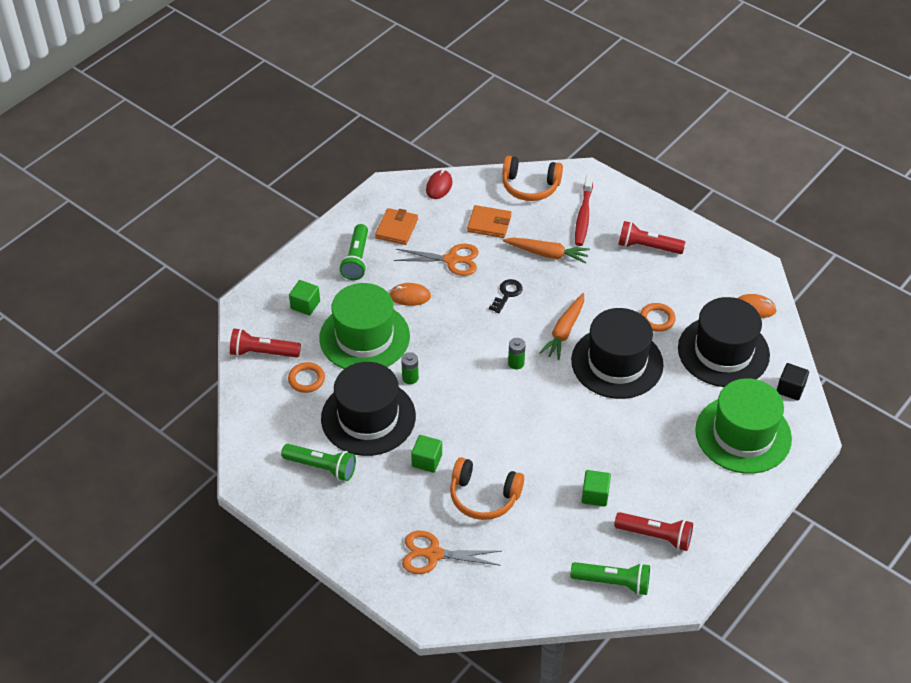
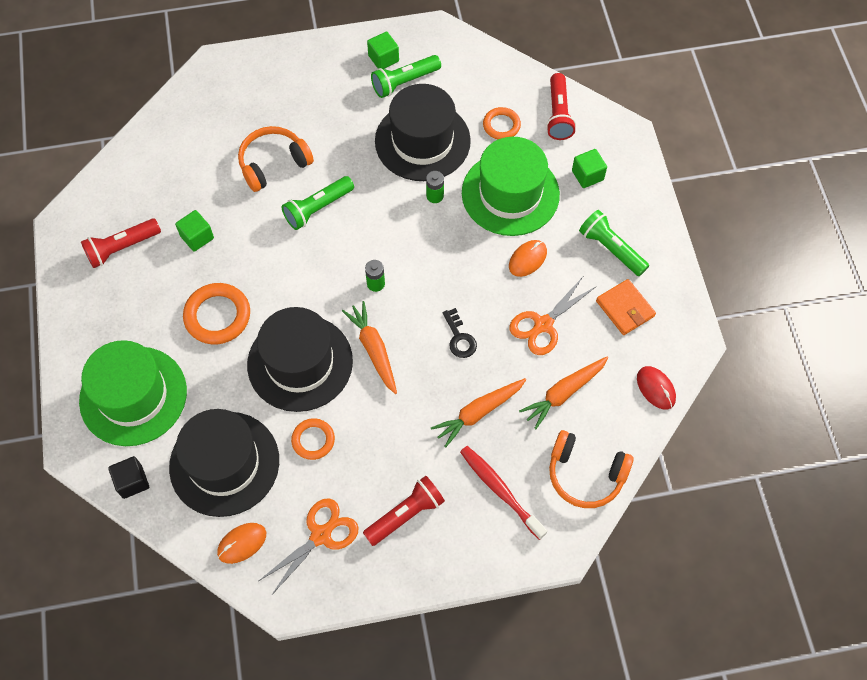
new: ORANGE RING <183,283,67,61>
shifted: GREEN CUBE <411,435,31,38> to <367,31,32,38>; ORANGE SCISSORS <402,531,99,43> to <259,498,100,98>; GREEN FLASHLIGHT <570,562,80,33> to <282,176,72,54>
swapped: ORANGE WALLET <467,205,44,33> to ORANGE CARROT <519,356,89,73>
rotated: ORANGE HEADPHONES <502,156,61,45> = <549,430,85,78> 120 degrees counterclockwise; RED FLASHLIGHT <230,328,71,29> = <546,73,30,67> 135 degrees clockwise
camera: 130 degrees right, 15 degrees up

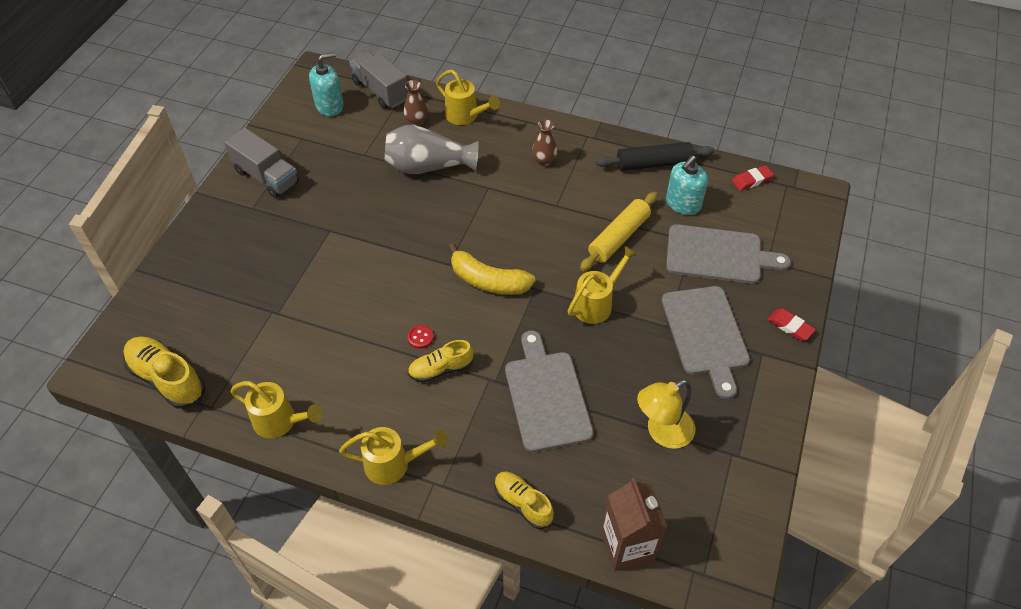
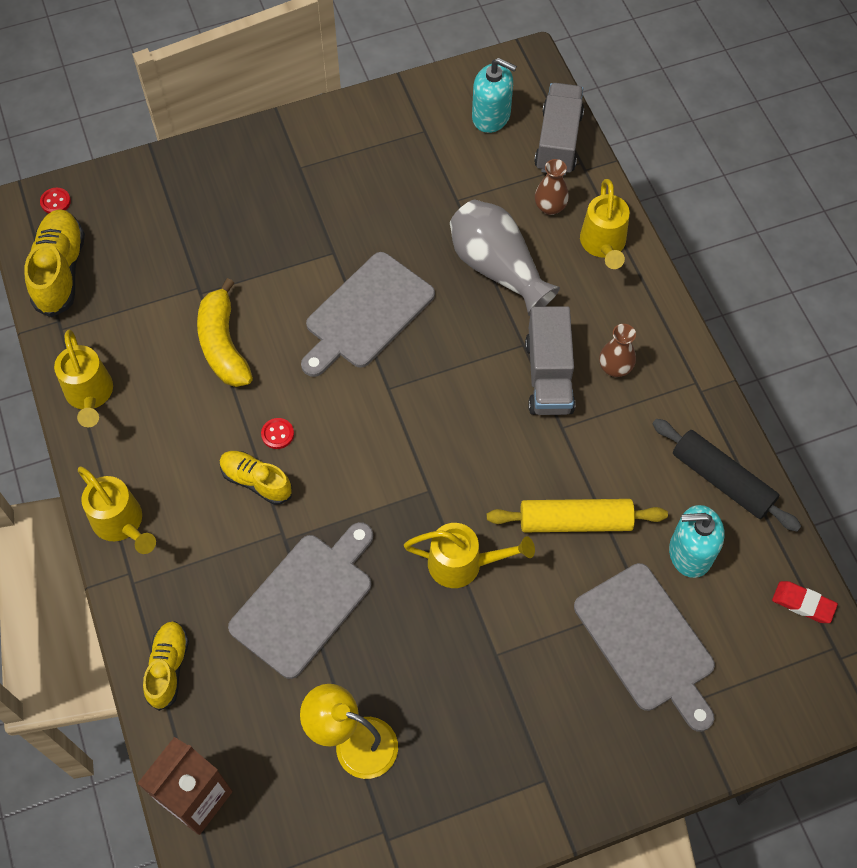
gone: RED ERASER <767,308,49,33>
new: RED BUTTON <40,188,31,25>
shifted: GREY TRUCK <224,128,75,70> to <525,306,50,109>; YELLOW BANANA <448,243,87,52> to <197,278,56,109>; GREY CUTTING BOARD <661,286,89,113> to <301,252,134,125>
camera: 50 degrees right, 10 degrees up

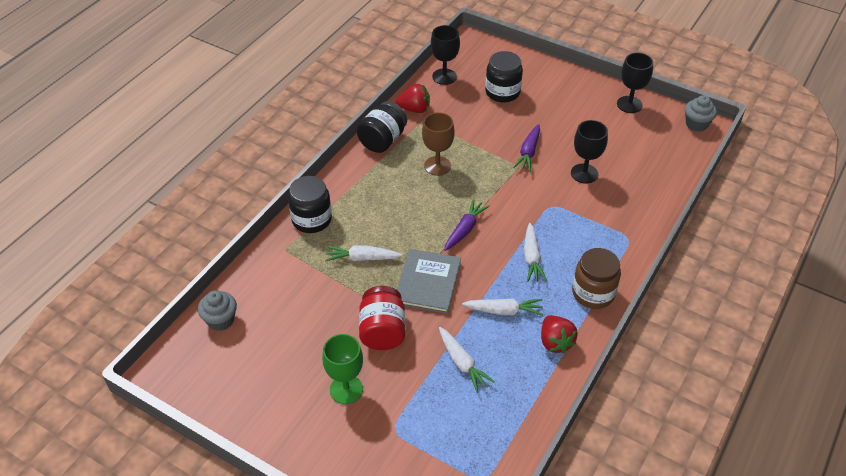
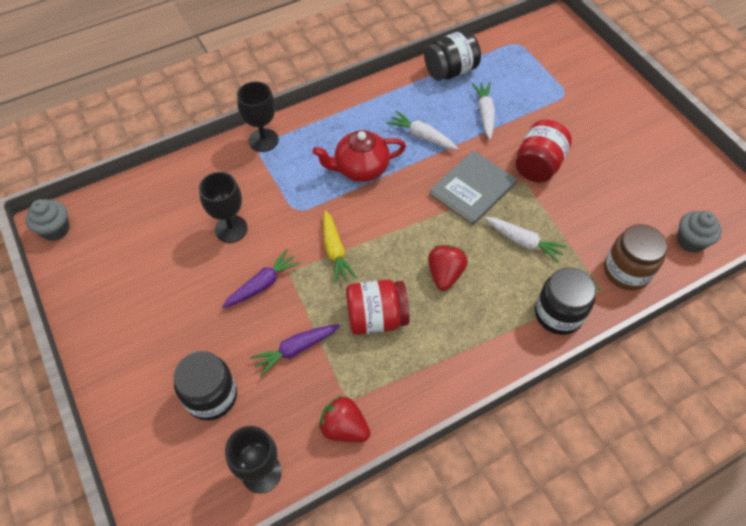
gone: GREEN GOBLET <322,334,41,70>
new: YELLOW CARROT <323,210,34,73>
shifted: BLACK GOBLET <617,53,36,60> to <237,82,42,70>; BLACK JAR <357,101,50,52> to <424,30,57,51>; PURPLE CARROT <444,199,46,52> to <250,324,90,53>; BROWN JAR <572,248,49,61> to <604,224,63,66>; RED STRAWBERRY <541,315,37,39> to <428,245,40,46>
swapped: BROWN GOBLET <422,113,33,63> to RED JAR <346,279,64,56>; WHITE CARROT <524,223,23,59> to RED TEAPOT <312,130,94,52>
camera: 150 degrees left, 10 degrees up

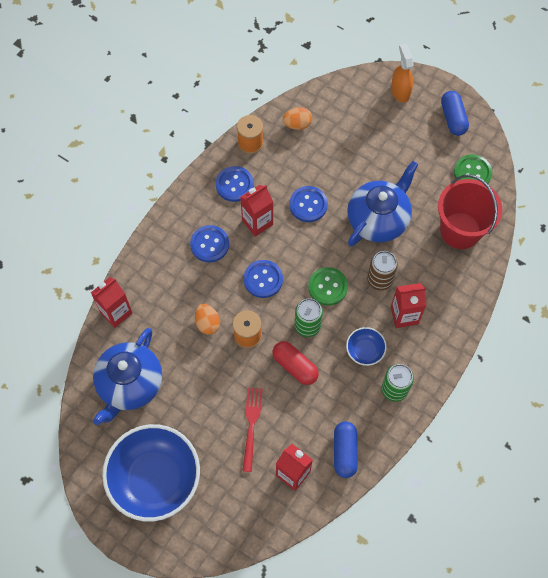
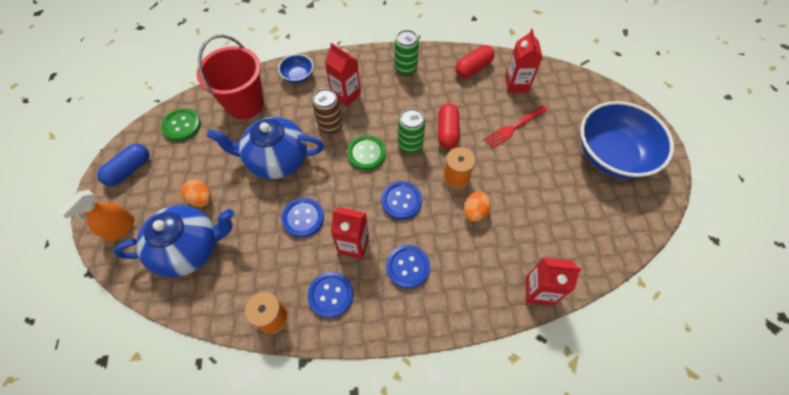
shifted: ORANGE EGG <283,107,29,23> to <181,180,30,27>; BLUE BOWL <346,327,41,39> to <278,54,35,29>; BLUE TEAPOT <93,328,69,97> to <113,205,121,72>
repainted: BLUE CAPSULE <334,421,24,57> to RED CAPSULE <455,45,40,33>
camera: 130 degrees left, 5 degrees down

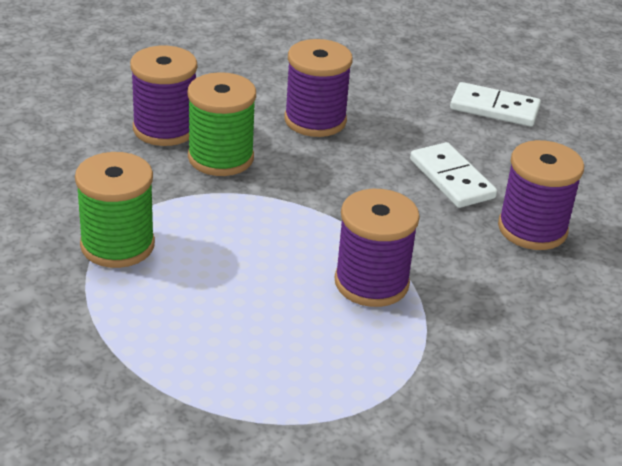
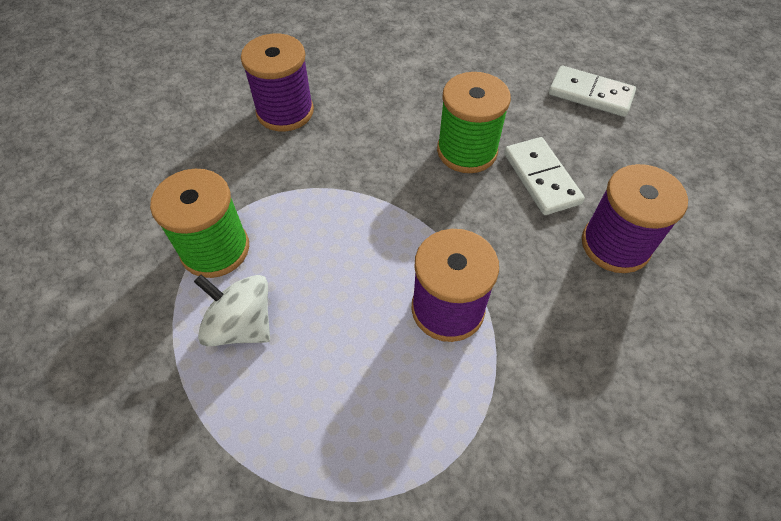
gone: PURPLE SPOOL <285,39,68,98>
new: WHITE SPINNING TOP <194,274,76,73>
shifted: GREEN SPOOL <187,72,69,104> to <437,72,74,101>
camera: 10 degrees right, 20 degrees up

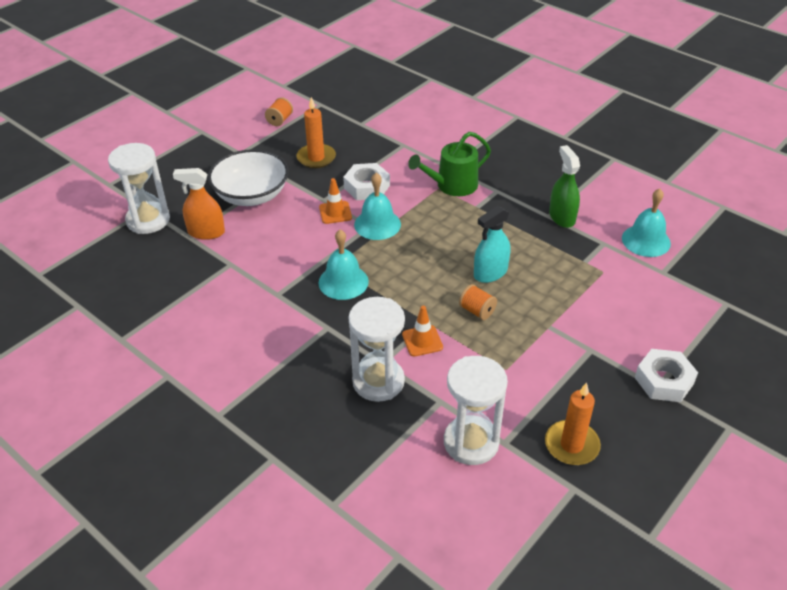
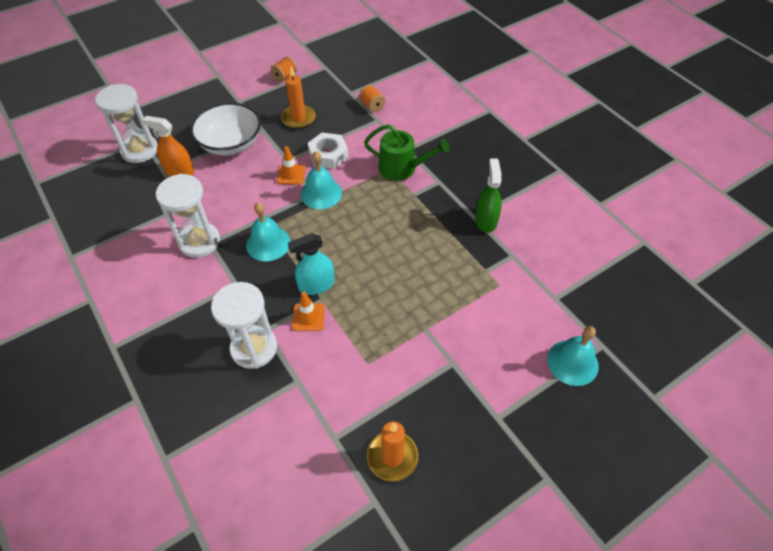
gone: WHITE NUT <635,349,63,53>
shifted: TURQUOISE BELL <622,189,49,68> to <547,326,52,60>; TURQUOISE SPRAY BOTTLE <474,206,36,77> to <288,233,47,62>; ORANGE SPOOL <459,284,38,36> to <359,85,26,27>; WHITE HOURGLASS <444,356,64,109> to <156,174,64,84>
rotated: GREEN WATERING CAN <408,132,83,64> = <364,124,85,57> 150 degrees counterclockwise
camera: 15 degrees right, 10 degrees up

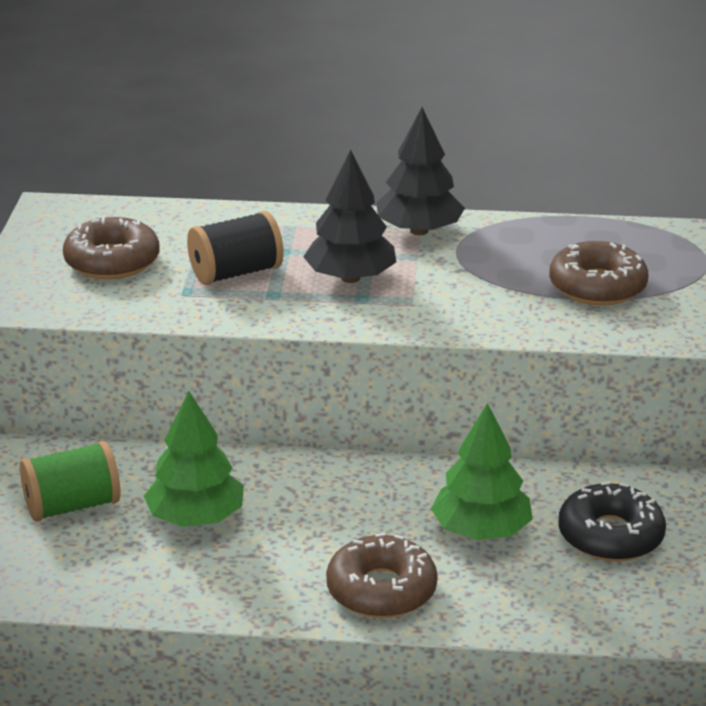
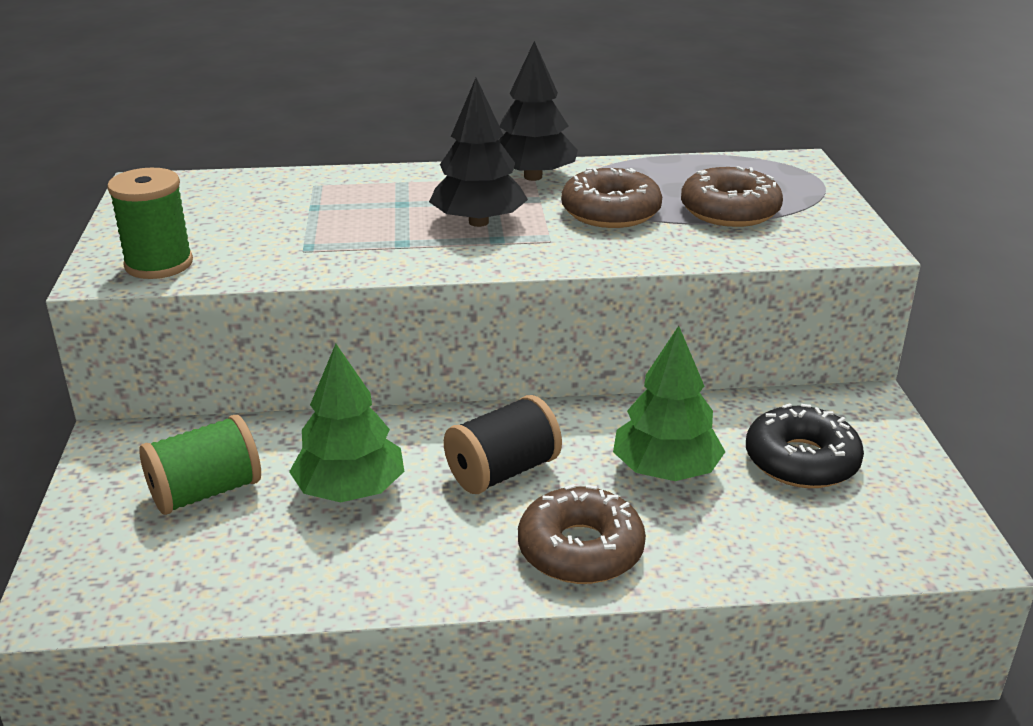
new: GREEN SPOOL <107,168,86,111>
shifted: BLACK SPOOL <187,211,97,74> to <444,395,118,99>; BROWN DONUT <63,216,97,63> to <561,168,101,60>
camera: 10 degrees left, 0 degrees up

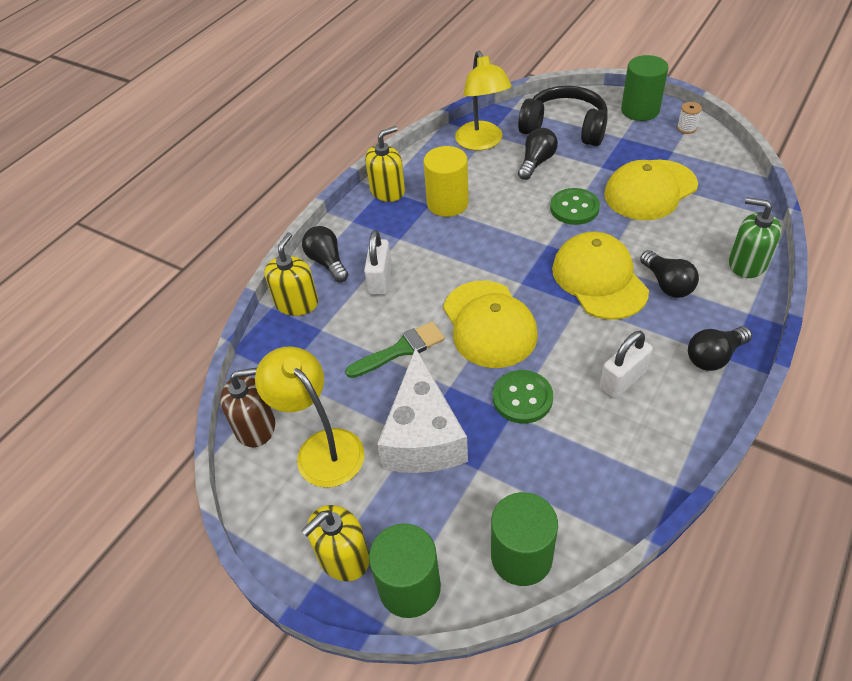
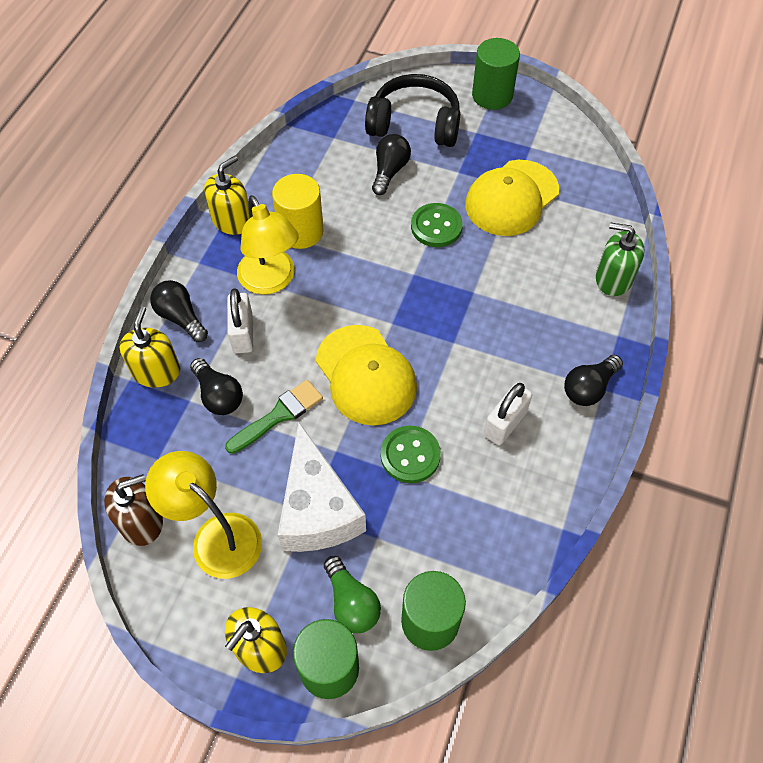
gone: WHITE SPOOL <677,102,25,32>; YELLOW CAP <552,232,97,88>
new: GREEN LIGHT BULB <324,556,57,77>
shifted: YELLOW LAMP <455,51,57,99> to <237,195,62,99>; BLACK LIGHT BULB <640,250,59,48> to <190,358,53,57>
camera: 15 degrees left, 10 degrees up

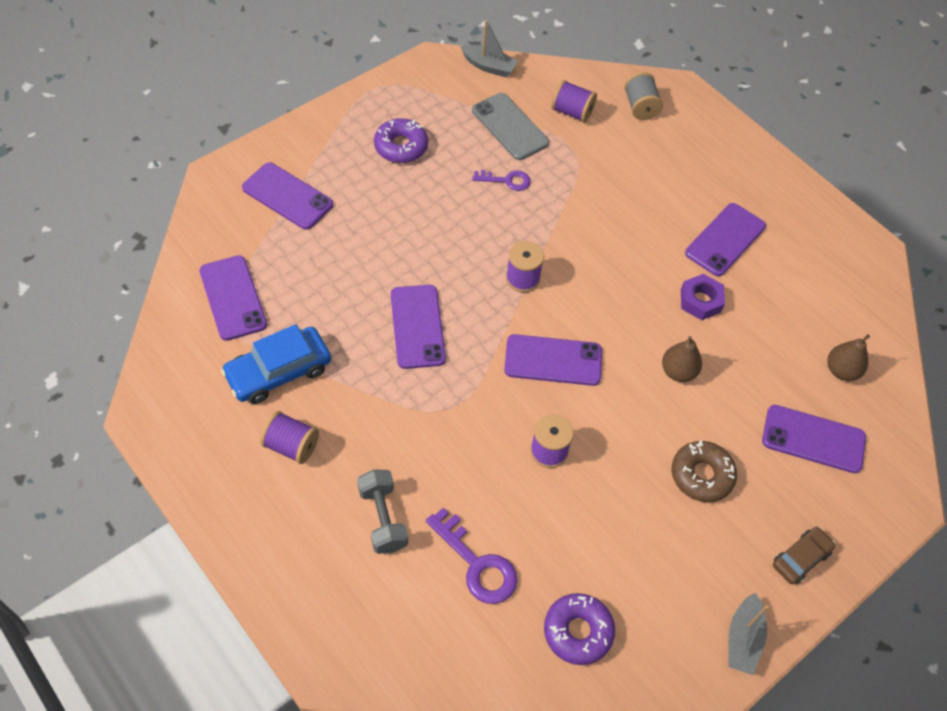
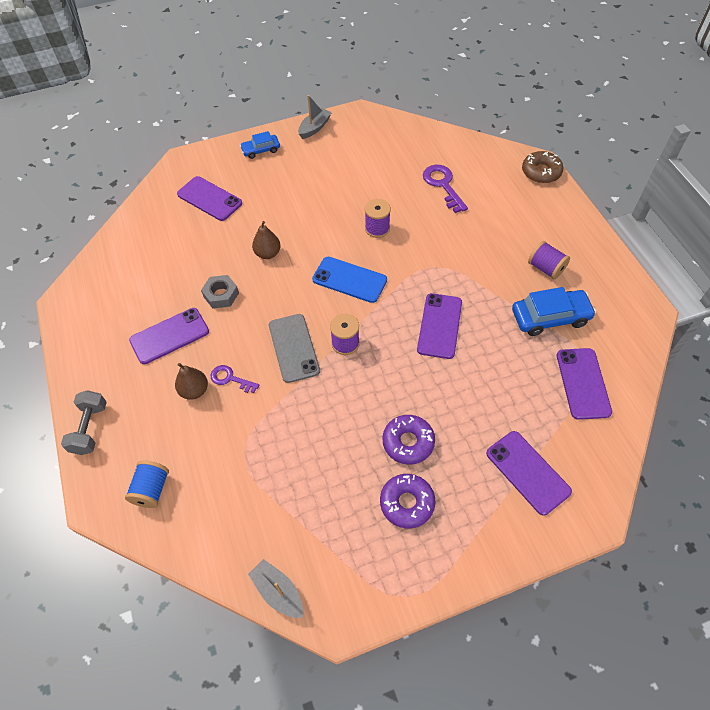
gone: PURPLE SPOOL <551,80,46,42>
shifted: GREY PHONE <472,93,77,67> to <269,314,51,69>; PURPLE KEY <473,170,58,21> to <211,365,48,28>; BROWN PEAR <828,334,42,47> to <175,363,33,37>; BROWN DONUT <672,440,65,62> to <522,151,41,32>; GREY DUMBBELL <357,470,51,84> to <61,390,46,65>; PURPLE DONUT <544,593,71,72> to <383,415,52,50>
repainted: GREY SPOOL <624,72,39,48> to BLUE SPOOL <125,460,44,48>; PURPLE NUT <681,274,44,46> to GREY NUT <201,275,38,34>; PURPLE PHONE <504,334,98,52> to BLUE PHONE <312,257,75,46>; BROWN CAR <773,527,63,57> to BLUE CAR <240,131,40,28>
camera: 155 degrees left, 0 degrees up

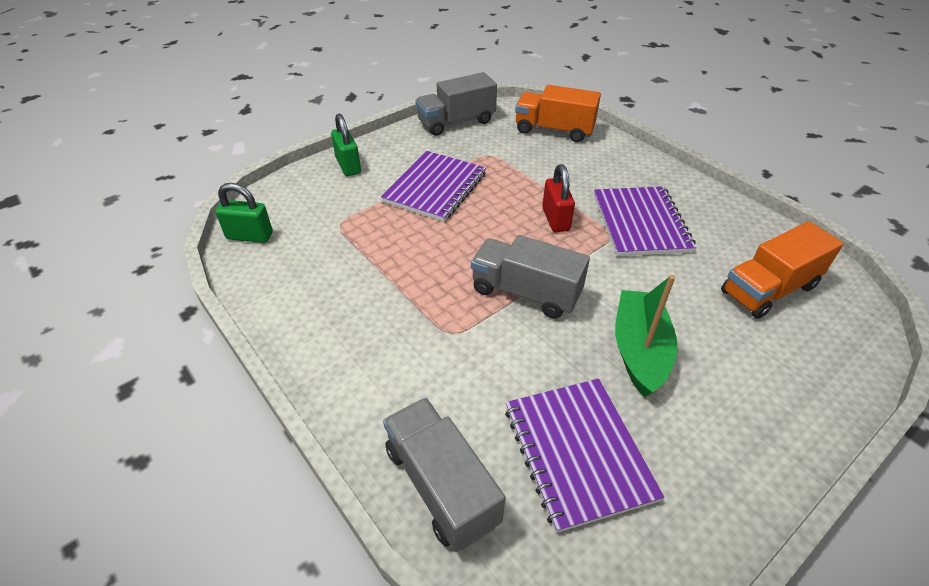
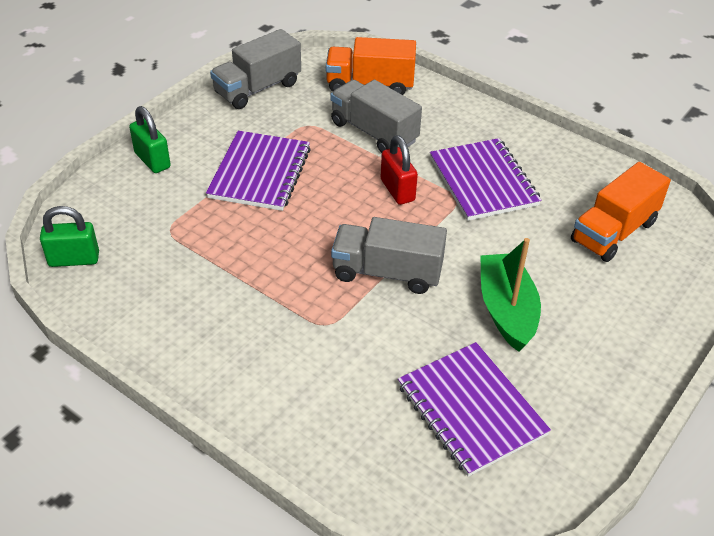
shifted: GREY TRUCK <383,398,122,154> to <331,80,91,73>
camera: 15 degrees left, 0 degrees up

